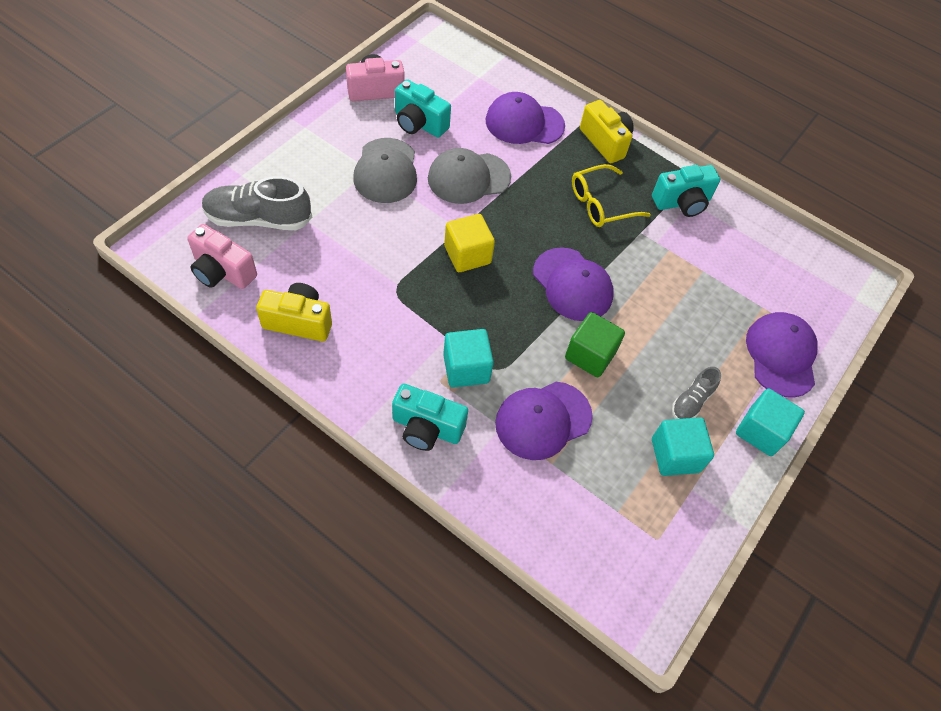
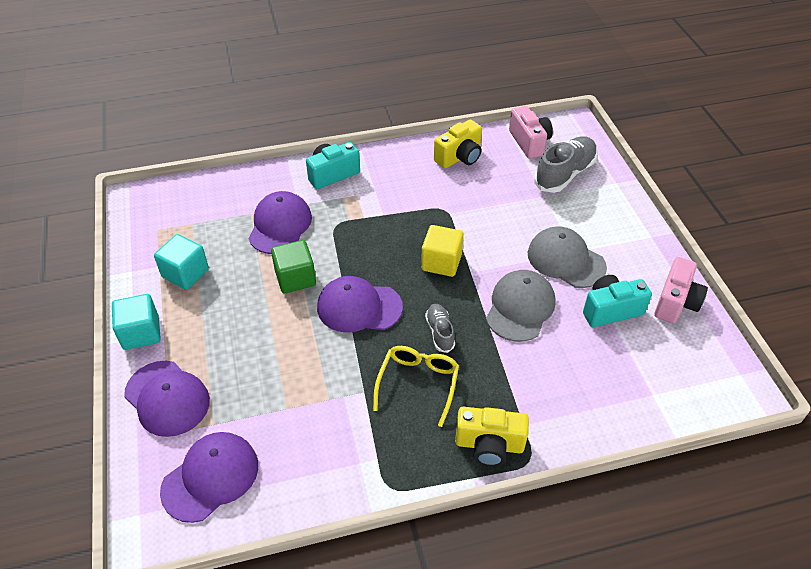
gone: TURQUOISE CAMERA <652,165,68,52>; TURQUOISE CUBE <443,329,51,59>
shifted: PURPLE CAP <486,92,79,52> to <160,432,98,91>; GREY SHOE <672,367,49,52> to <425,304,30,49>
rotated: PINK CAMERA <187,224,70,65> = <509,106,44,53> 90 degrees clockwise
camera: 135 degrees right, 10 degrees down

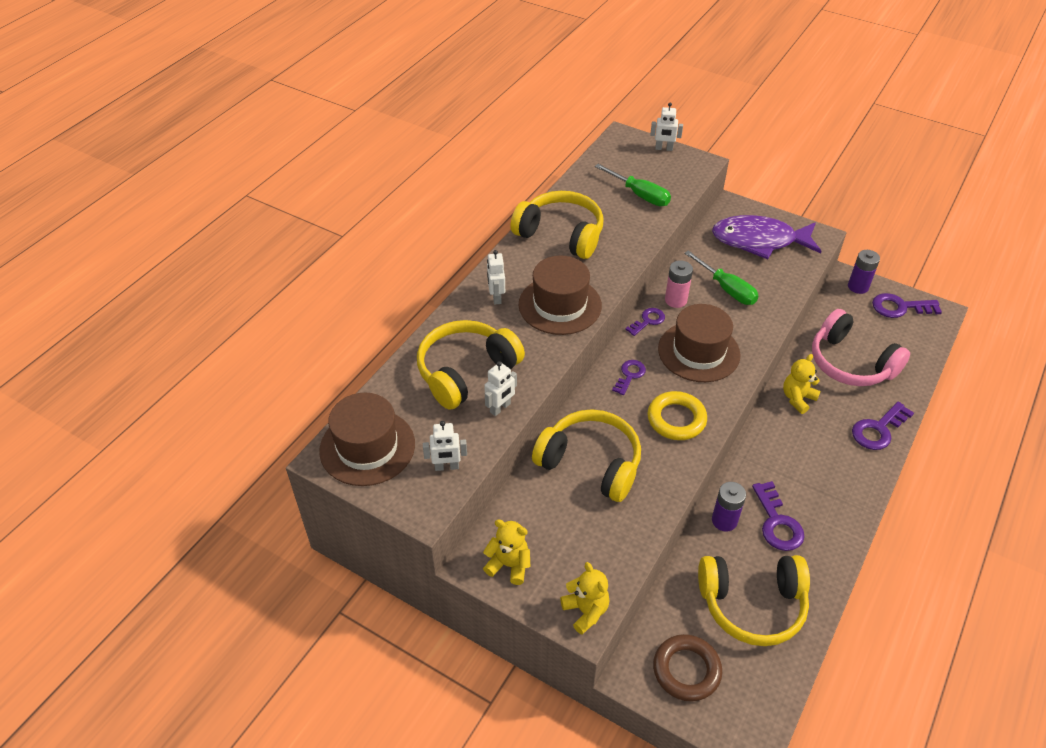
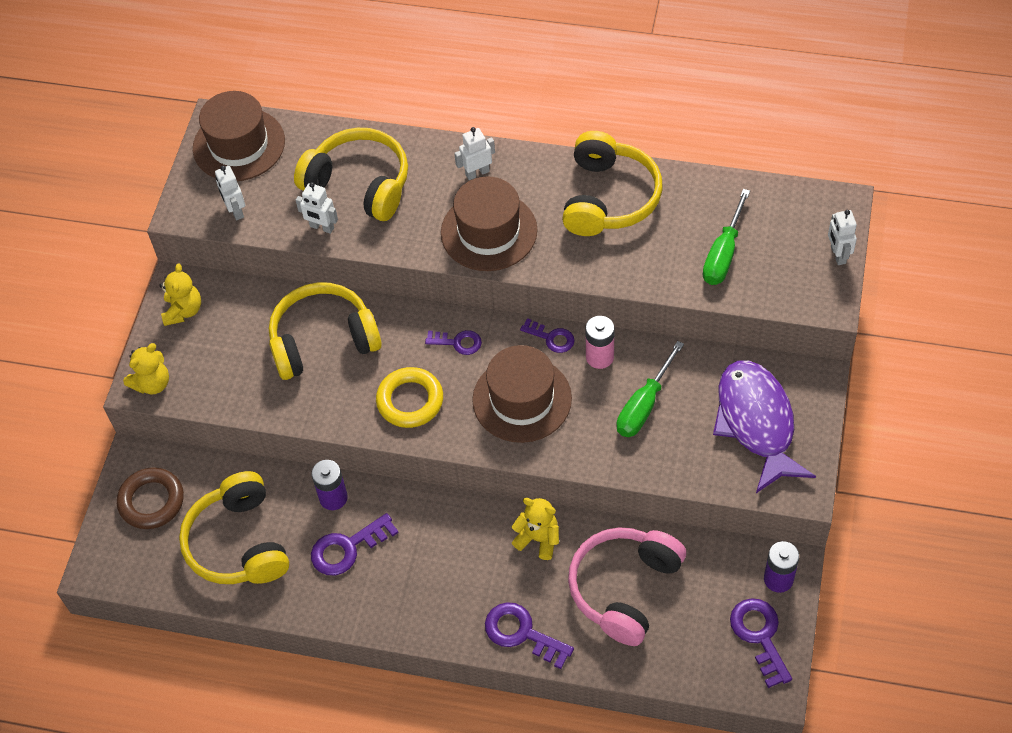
rotated: YELLOW HEADPHONES <532,409,109,93> = <269,282,113,98> 120 degrees counterclockwise
camera: 75 degrees right, 10 degrees up

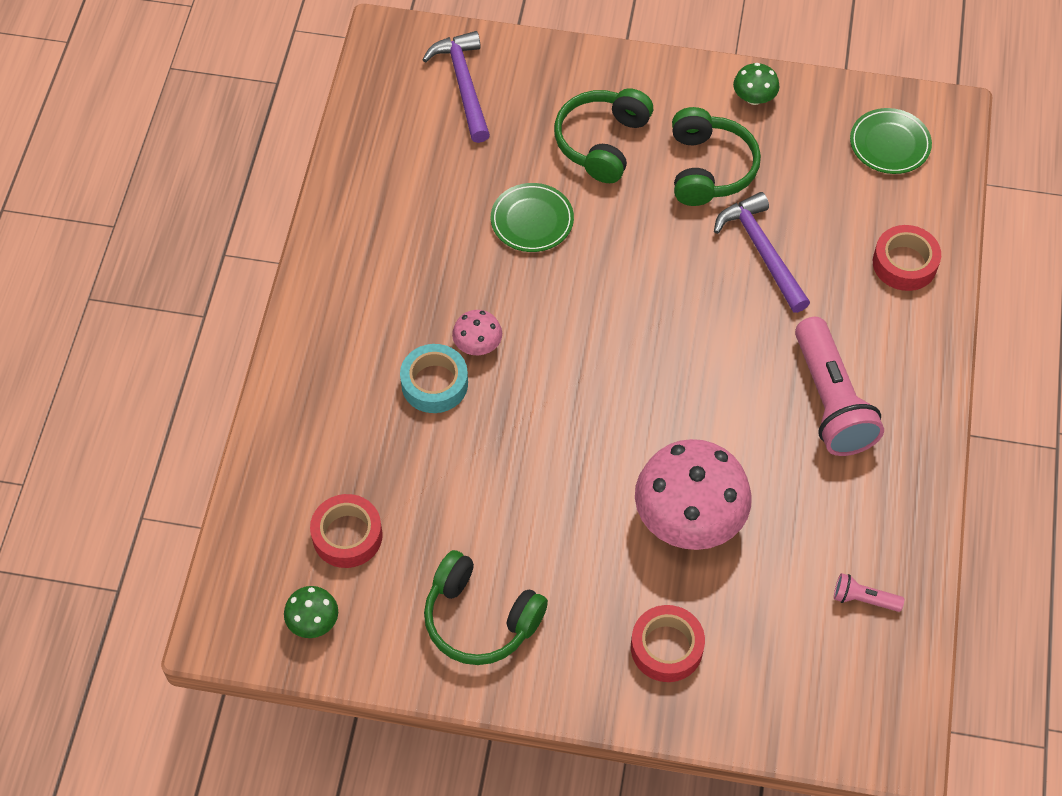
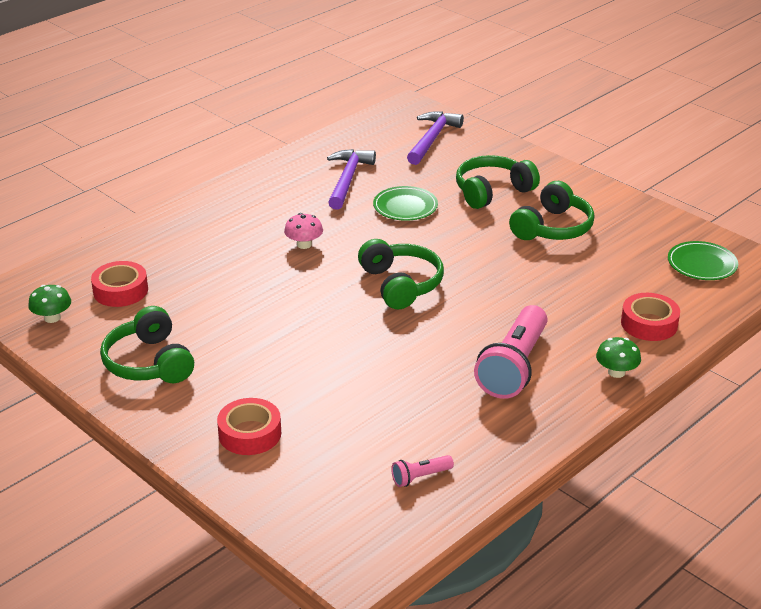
gone: TURQUOISE TAPE <400,344,68,69>; PINK MUSHROOM <635,439,117,111>
new: GREEN HEADPHONES <358,239,86,70>
shifted: GREEN MUSHROOM <733,63,46,42> to <596,337,45,41>; PURPLE HAMMER <714,192,96,121> to <327,149,49,61>
rotated: PINK FLASHLIGHT <834,573,70,39> = <391,455,63,32> 75 degrees counterclockwise
camera: 35 degrees right, 25 degrees down

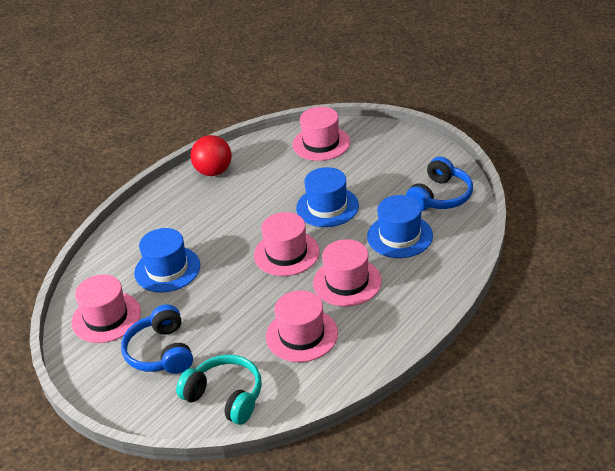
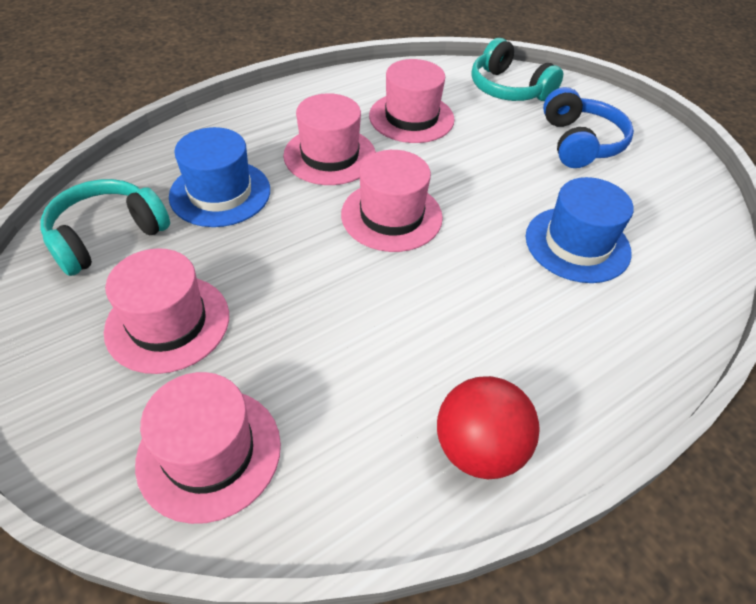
gone: BLUE HAT <296,167,63,60>
shifted: PINK HAT <71,274,70,69> to <104,248,125,126>
repainted: BLUE HEADPHONES <406,157,67,54> to TURQUOISE HEADPHONES <40,179,130,97>
camera: 170 degrees left, 10 degrees up

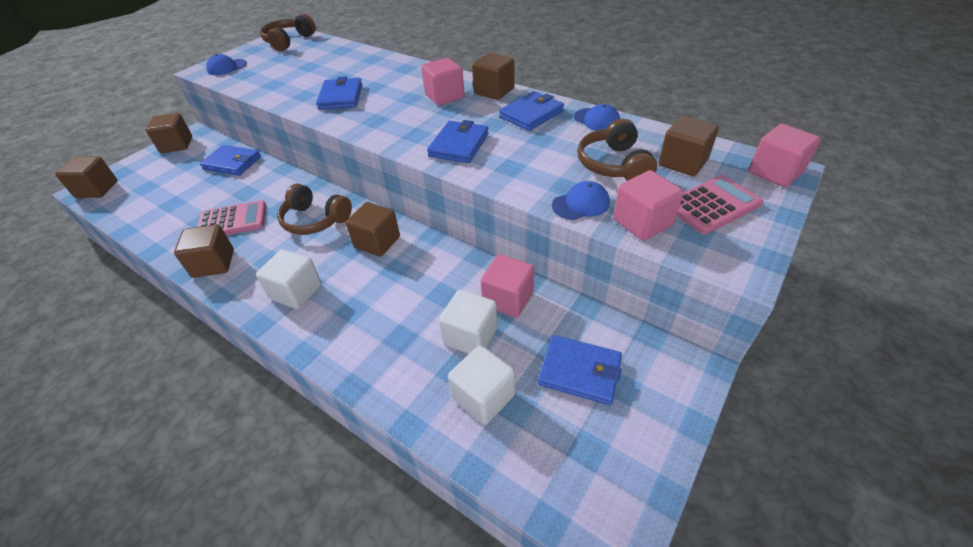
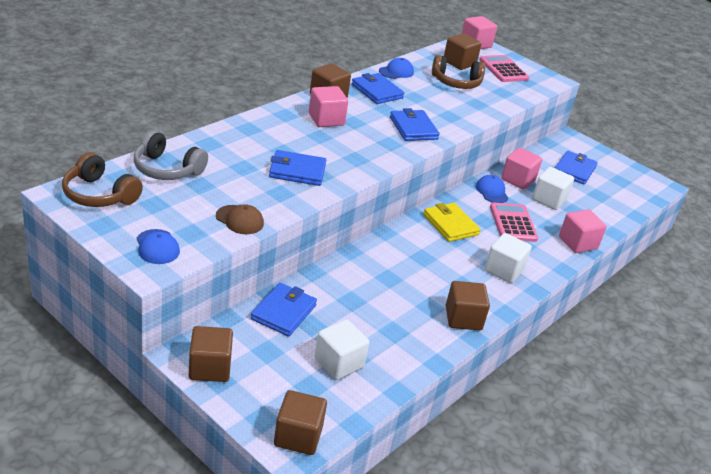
gone: BROWN HEADPHONES <277,184,75,51>
new: GREY HEADPHONES <134,130,74,50>; BROWN CAP <216,204,48,30>
shifted: PINK CUBE <613,170,71,71> to <559,209,48,44>; BLUE CAP <552,181,58,39> to <476,175,32,28>; PINK CALCULATOR <197,200,69,35> to <490,203,48,39>; WHITE CUBE <448,345,67,80> to <315,320,54,60>
swapped: BROWN CUBE <346,202,54,55> to YELLOW WALLET <423,203,58,39>
rotated: BLUE WALLET <427,120,62,43> = <390,108,50,33> 45 degrees clockwise
camera: 90 degrees left, 10 degrees down

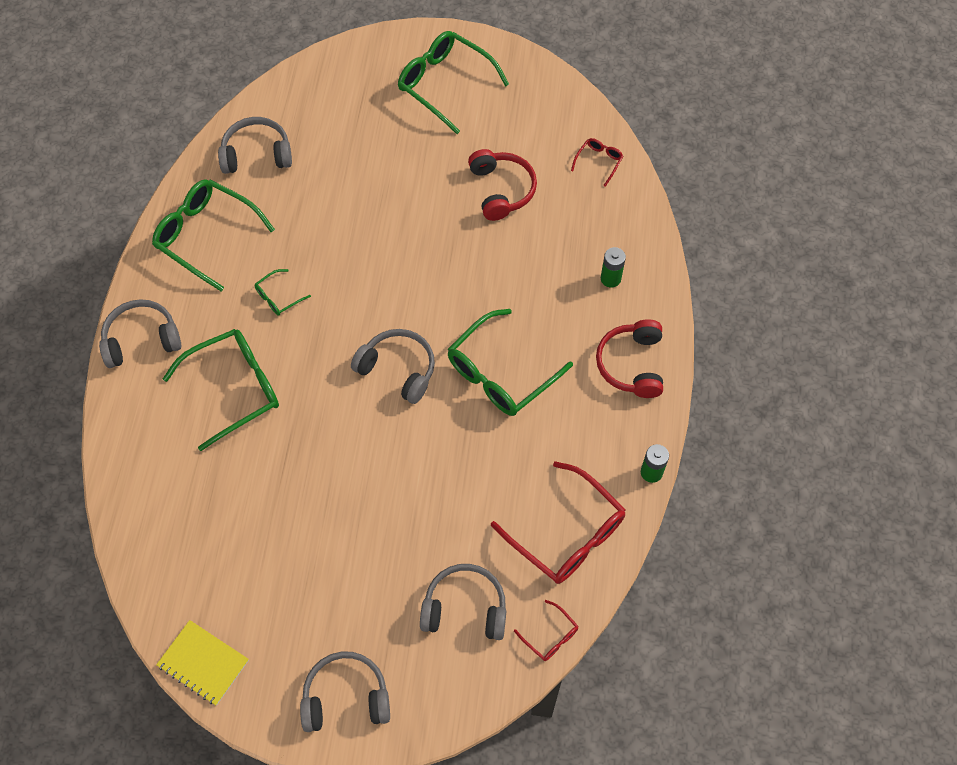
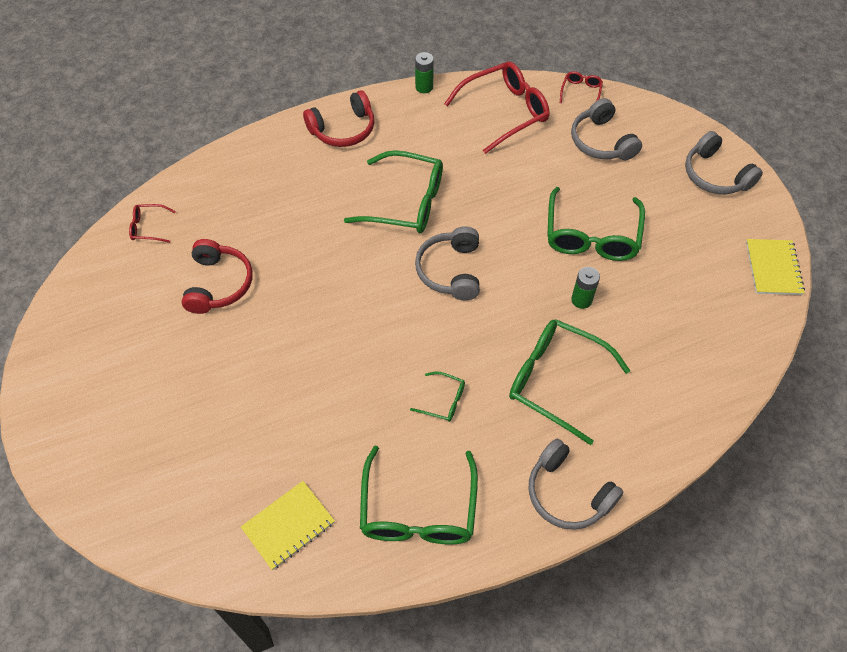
shifted: GREEN GLASSES <398,31,111,103> to <547,187,98,74>; GREEN BATTERY <601,247,25,41> to <571,267,29,42>
swapped: GREY HEADPHONES <218,117,74,57> to YELLOW NOTEBOOK <241,481,94,89>
rotated: RED HEADPHONES <468,149,69,72> = <182,239,70,75> 135 degrees clockwise; RED GLASSES <491,461,135,123> = <444,62,105,92> 45 degrees clockwise
camera: 120 degrees left, 5 degrees down

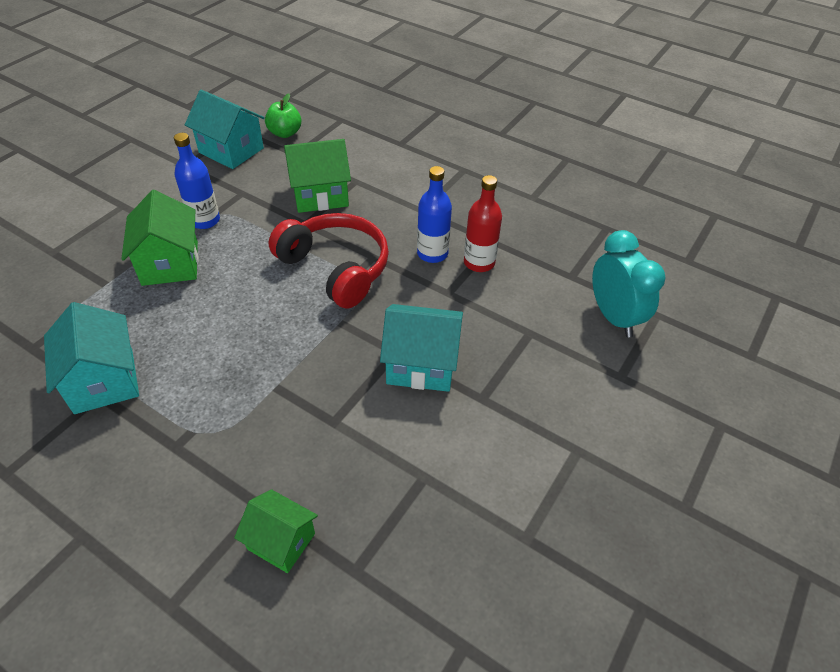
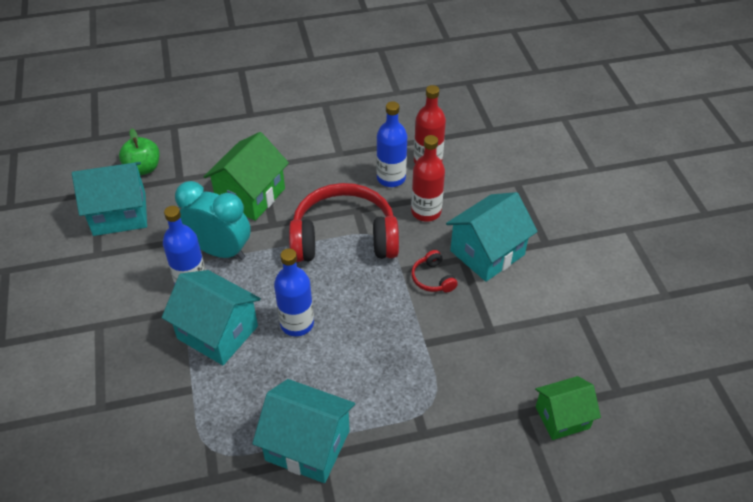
new: RED BOTTLE <411,135,34,87>; BLUE BOTTLE <274,248,40,88>; RED HEADPHONES <411,250,47,42>
shifted: TURQUOISE CLOCK <592,230,73,107> to <175,181,76,79>
repainted: GREEN HOUSE <121,190,78,96> to TURQUOISE HOUSE <162,270,99,95>
camera: 45 degrees left, 0 degrees up

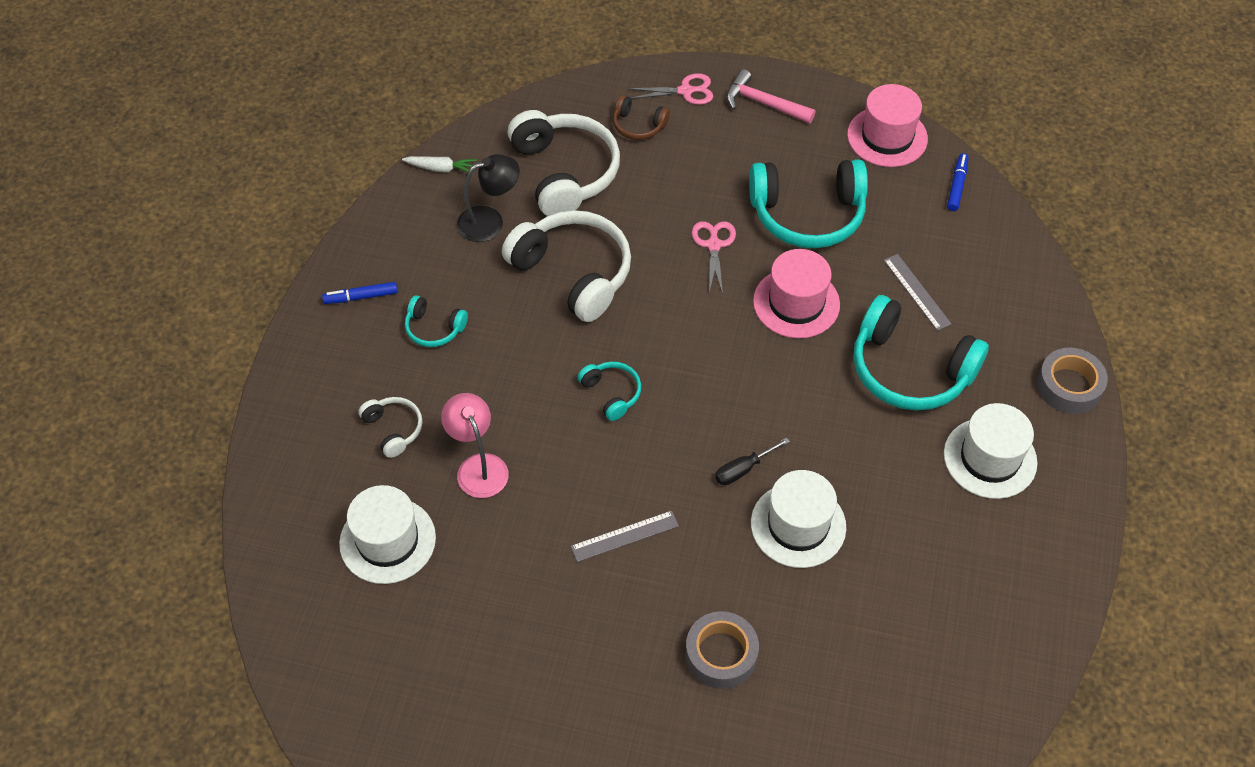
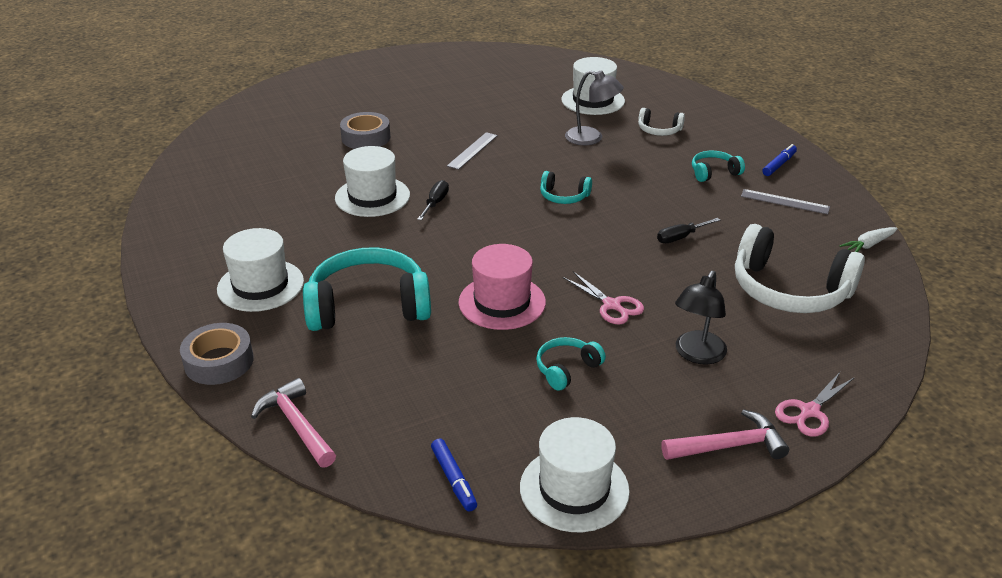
gone: BROWN HEADPHONES <613,95,57,45>
new: PINK HAMMER <251,378,85,90>
shifted: BLACK LAMP <457,154,63,88> to <675,271,52,94>; GREY RULER <884,254,67,77> to <741,189,89,25>
swapped: WHITE HEADPHONES <502,210,129,112> to BLACK SCREWDRIVER <657,218,63,25>
repainted: PINK HAT <847,84,81,83> to WHITE HAT <520,417,110,115>; PINK LAMP <441,393,68,105> to GREY LAMP <565,70,59,75>
scaled: TURQUOISE HEADPHONES <749,159,119,90> = <536,337,70,53> x0.48
camera: 140 degrees right, 20 degrees down

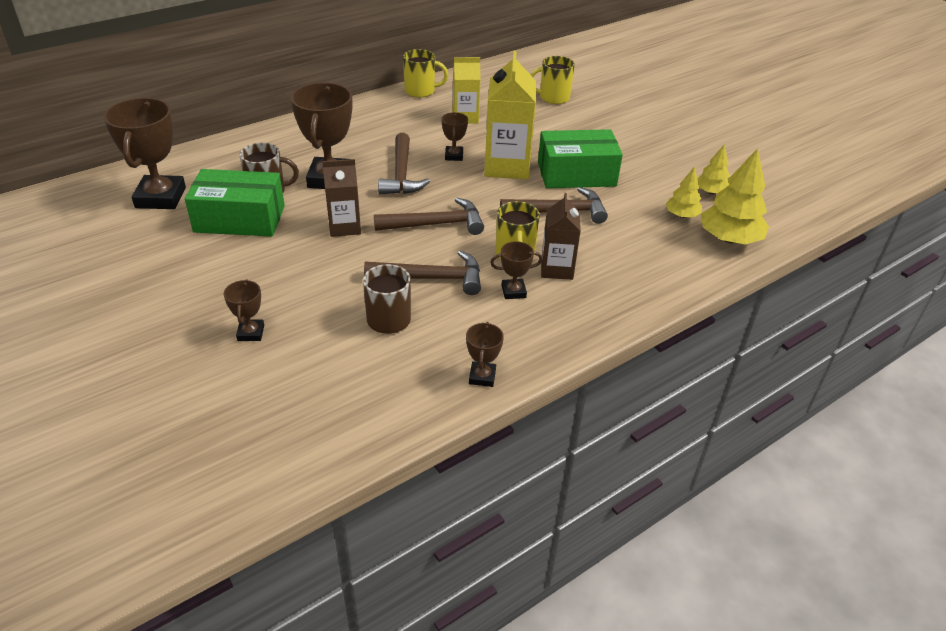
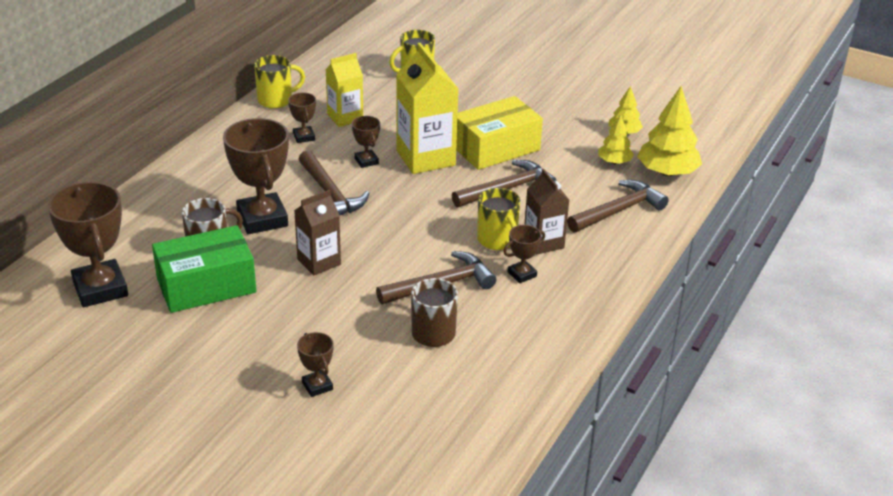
shifted: BROWN HAMMER <374,198,110,37> to <567,180,102,52>; BROWN TROPHY <466,322,38,65> to <288,93,28,50>
repainted: GREEN BOX <538,129,85,59> to YELLOW BOX <456,96,87,74>
camera: 25 degrees left, 5 degrees down

